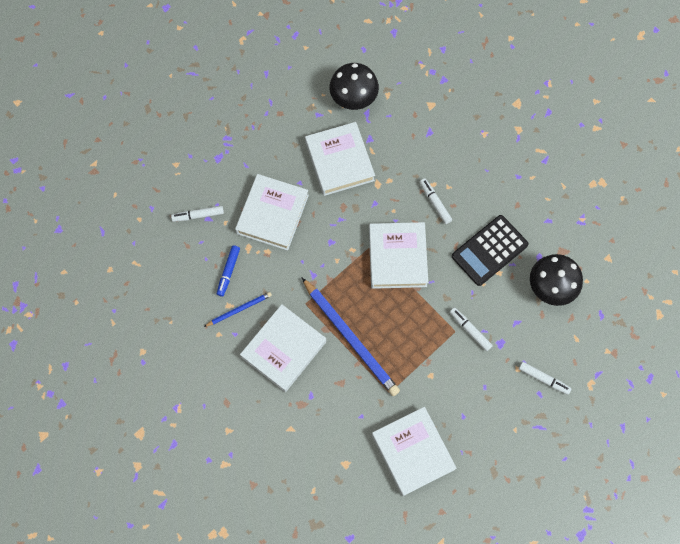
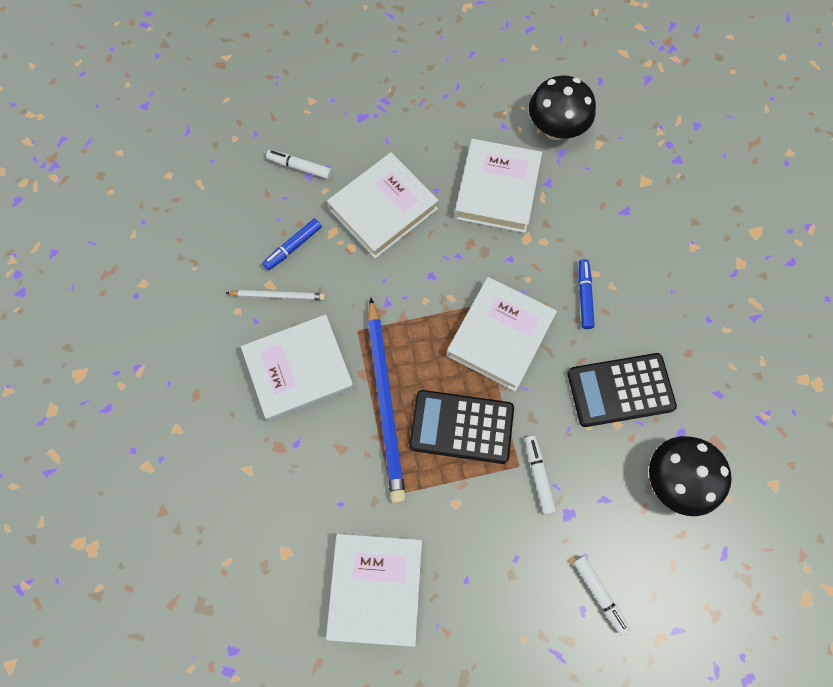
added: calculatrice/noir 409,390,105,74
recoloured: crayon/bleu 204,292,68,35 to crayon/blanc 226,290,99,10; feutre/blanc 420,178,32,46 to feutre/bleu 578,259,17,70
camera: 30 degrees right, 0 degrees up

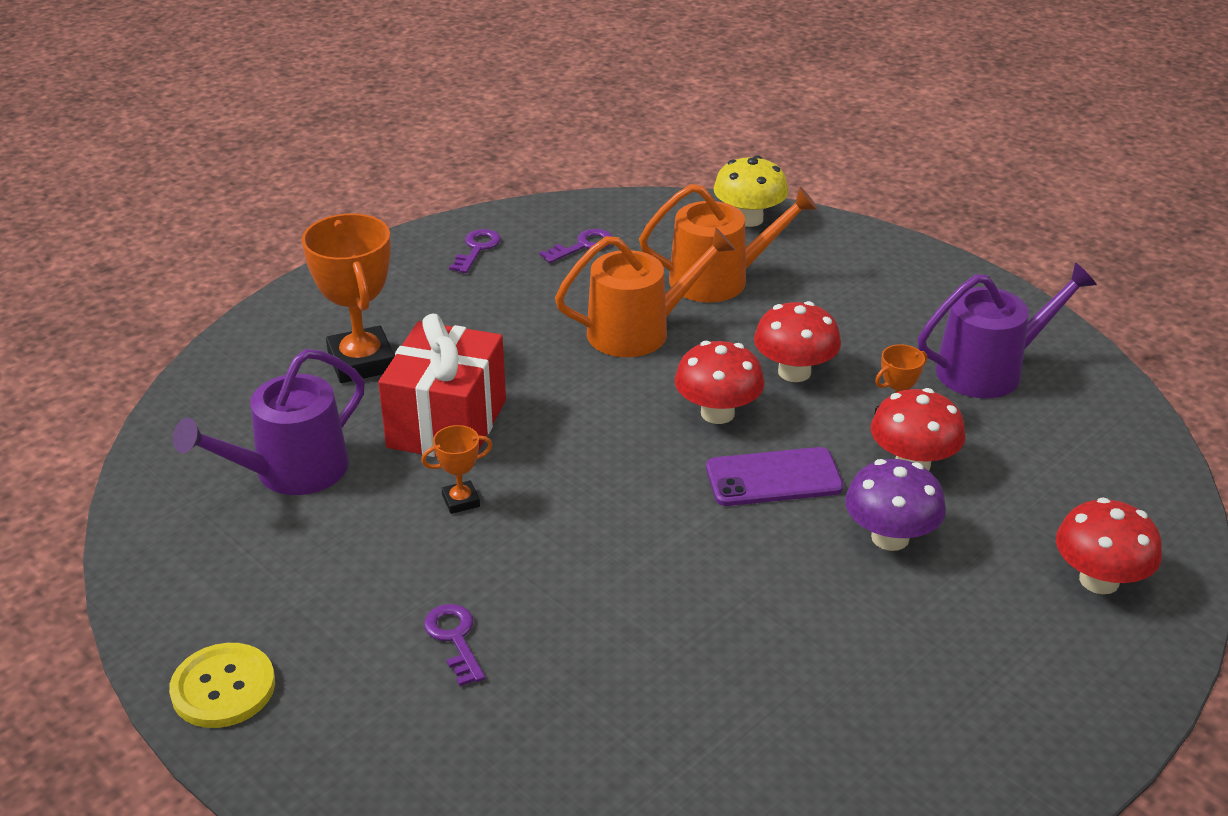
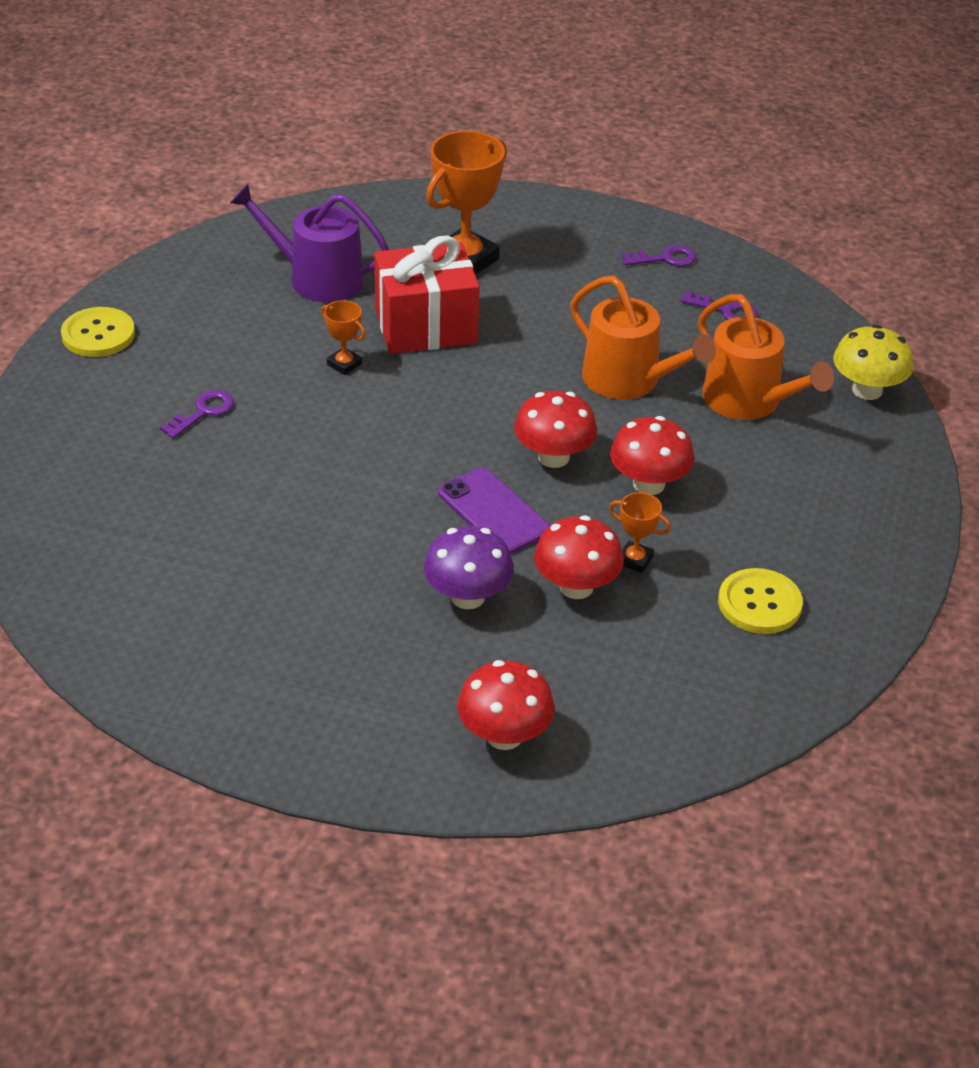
replaced: arrosoir/violet 918,262,179,136 to bouton/jaune 718,568,85,66
camera: 60 degrees right, 5 degrees up

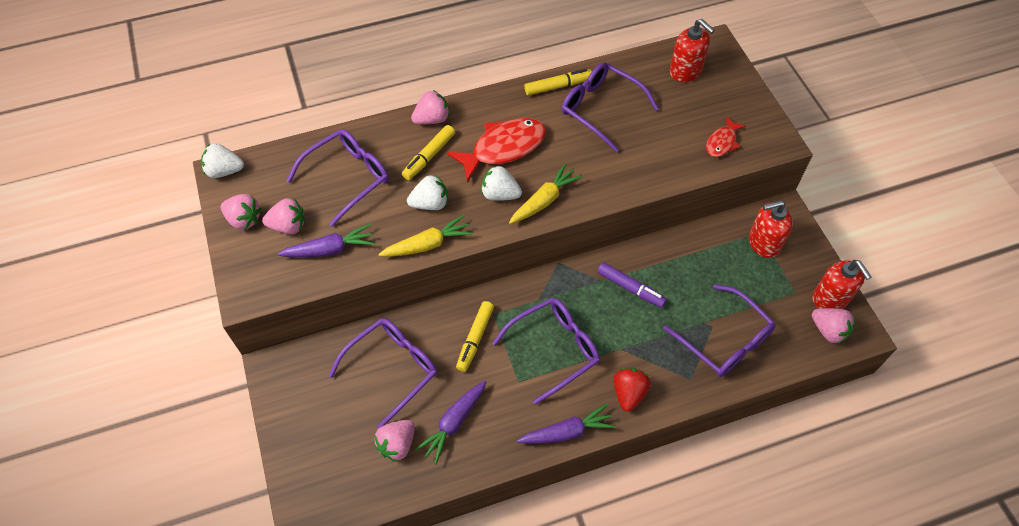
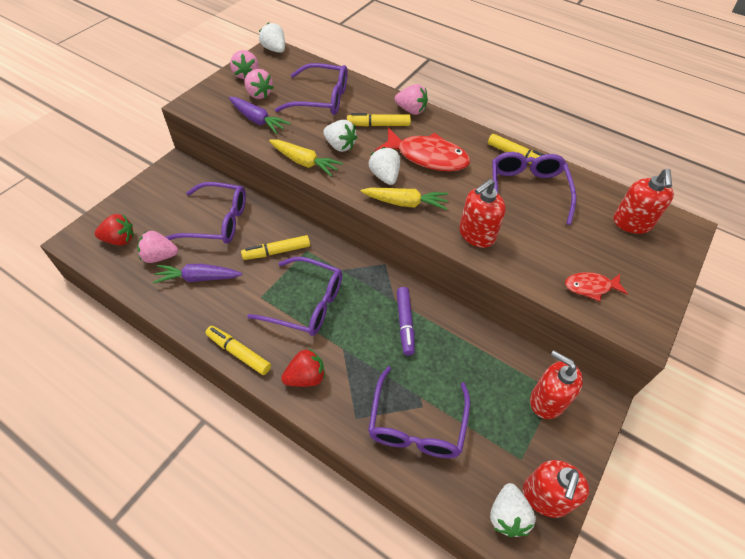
added: fraise/rouge 95,214,39,32; distributeur de savon/rouge 459,179,47,69
replaced: carotte/violet 517,404,99,40 to feutre/jaune 205,326,66,49
recoloured: fraise/rose 812,308,43,36 to fraise/blanc 490,483,46,54
camera: 50 degrees right, 5 degrees down

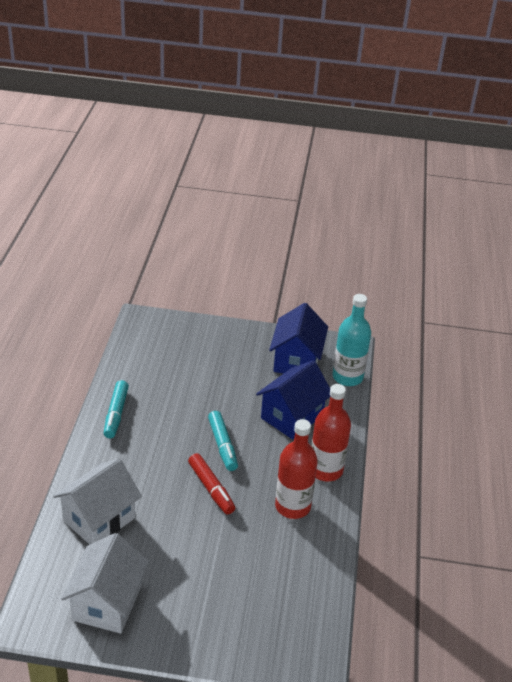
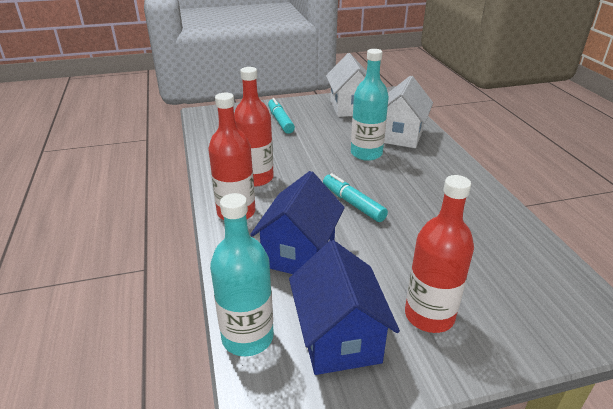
removed: feutre/rouge 188,453,47,61
added: bouteille/turquoise 351,49,38,112; bouteille/rouge 405,175,69,158
moved: feutre/turquoise 104,380,25,58 to 268,98,27,36
camera: 160 degrees right, 5 degrees down

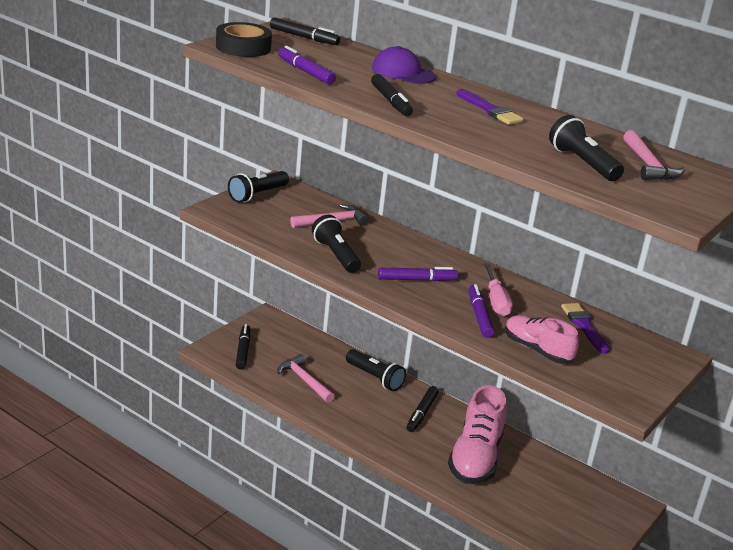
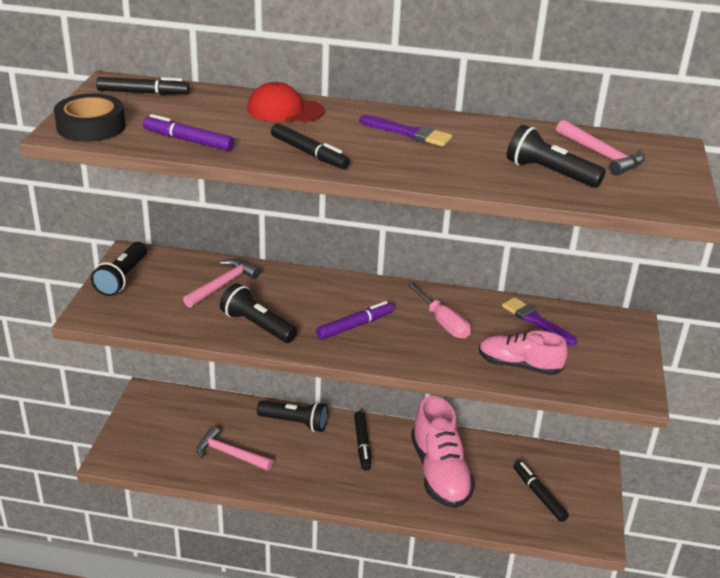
removed: feutre/violet 469,284,26,54
moved: feutre/noir 236,324,14,46 to 514,461,55,61
recoloured: casquette/violet 372,46,64,38 to casquette/rouge 247,82,77,41
camera: 25 degrees left, 5 degrees up

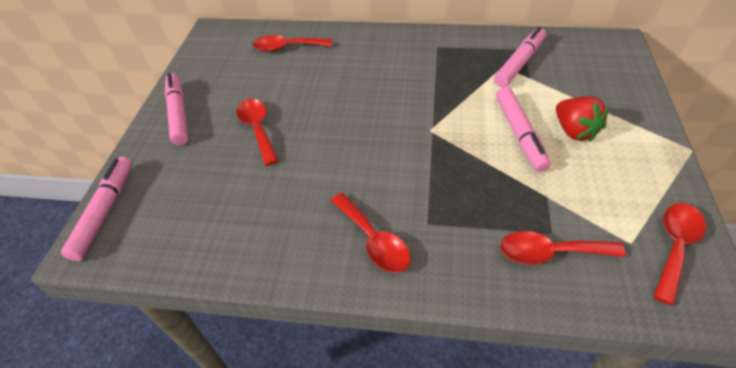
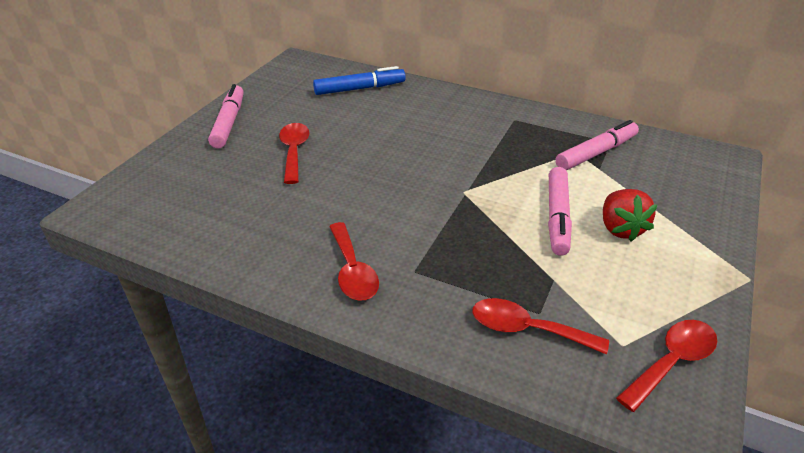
removed: feutre/rose 61,157,72,104
replaced: cuillère/rouge 253,35,79,17 to feutre/bleu 313,66,93,29
camera: 15 degrees right, 10 degrees down

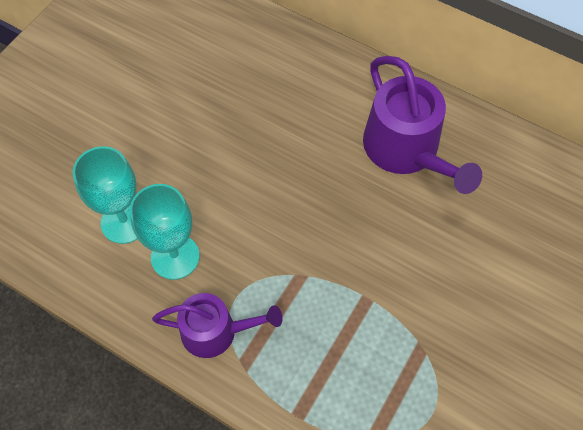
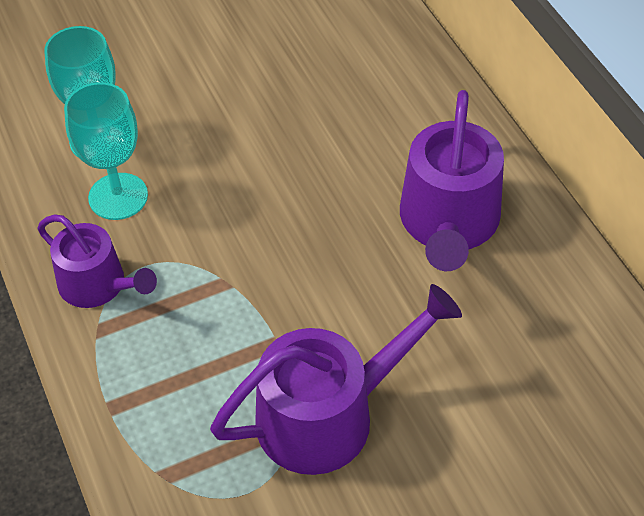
added: arrosoir/violet 210,284,252,191
camera: 35 degrees right, 10 degrees down

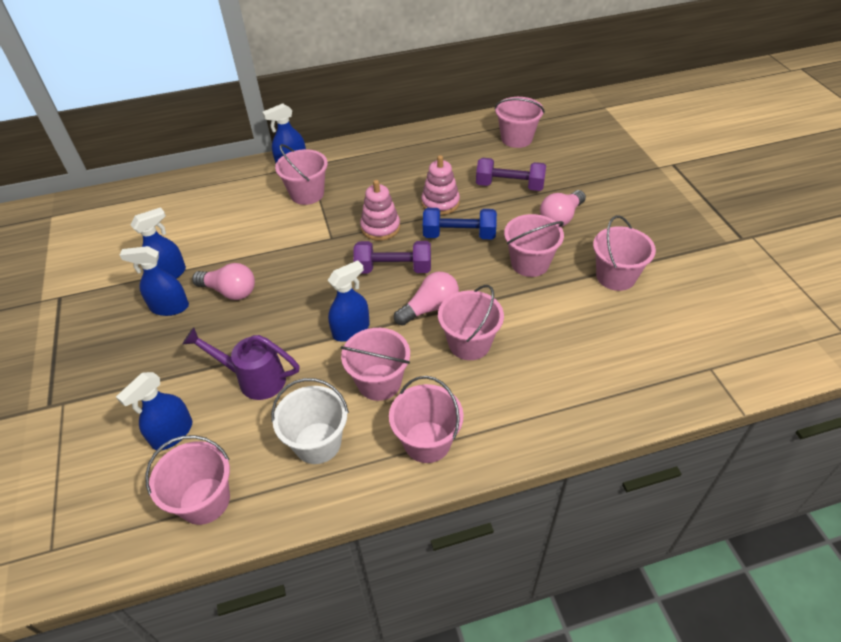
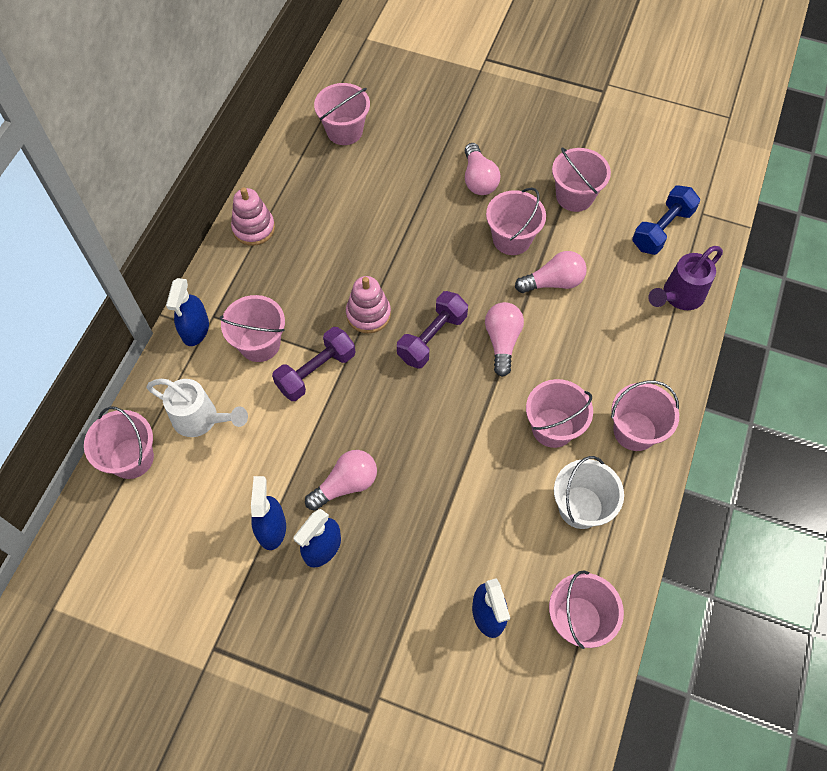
removed: vaporisateur/bleu 328,260,42,82
added: arrosoir/blanc 147,379,101,58; ampoule/rose 515,251,72,42
moved: arrosoir/violet 182,327,118,73 to 648,246,75,64; jouet à empiler/rose 421,155,39,60 to 231,187,44,59; haltère/bleu 423,208,74,31 to 632,185,68,70; seau/rose 438,285,66,75 to 84,406,70,73; haltère/violet 476,158,70,33 to 272,327,83,74
camera: 55 degrees left, 15 degrees up

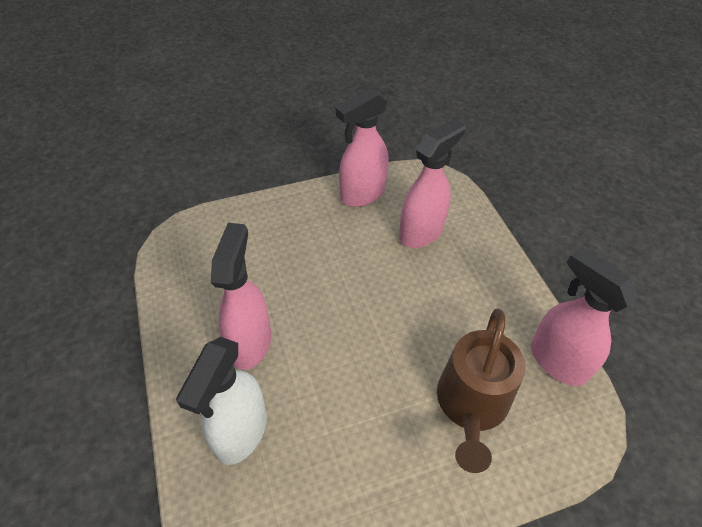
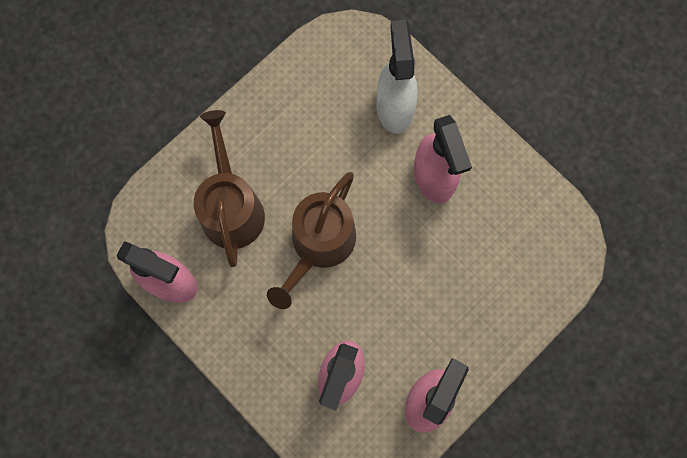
added: arrosoir/marron 267,172,89,137
camera: 155 degrees right, 25 degrees up

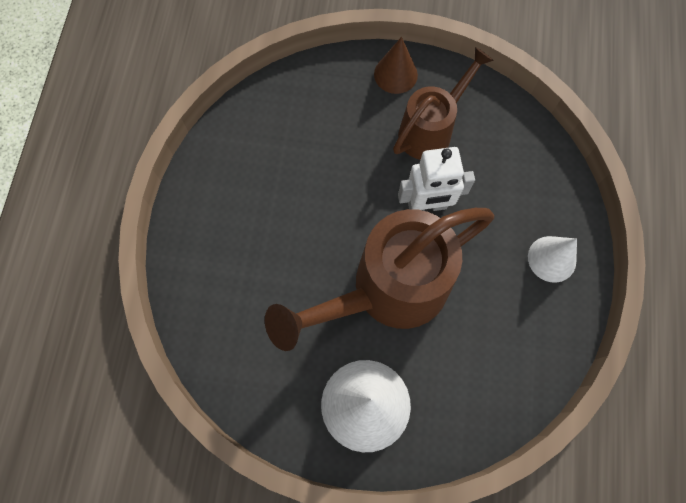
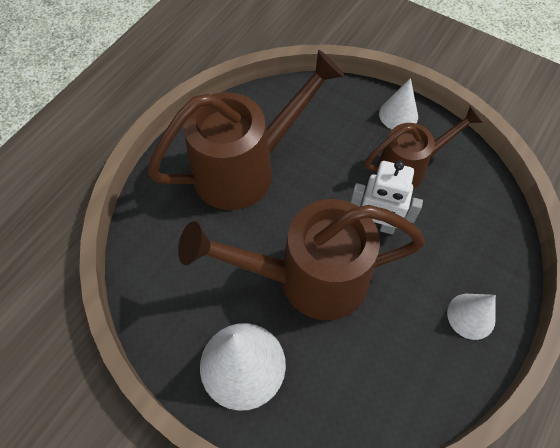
added: arrosoir/marron 147,50,198,160
recoloured: cône/marron 374,37,44,57 to cône/blanc 379,78,39,52
camera: 25 degrees right, 10 degrees down

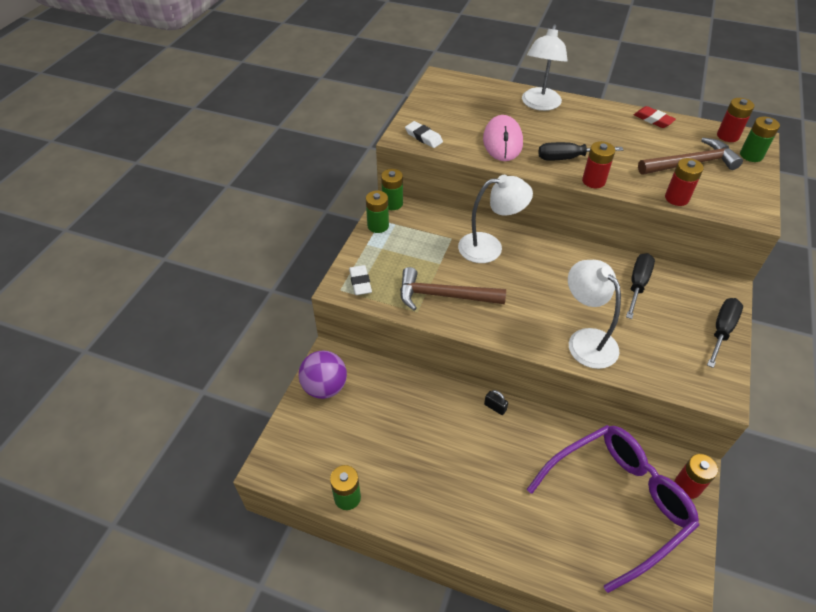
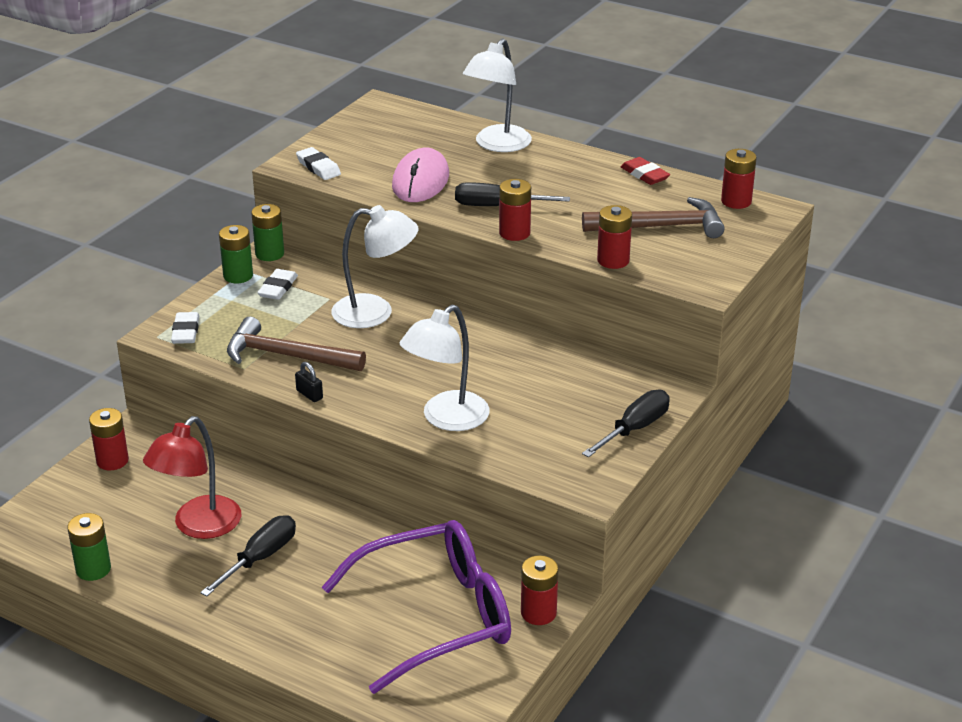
removed: pile/vert 740,116,40,46
added: lampe/rouge 143,416,98,123; gomme/blanc 257,269,41,31
moved: cadenas/noir 484,390,24,25 to 295,362,28,40; tournevis/noir 626,253,29,66 to 200,515,96,81
replaced: balle/violet 299,351,48,48 to pile/rouge 89,408,40,62
turned: lampe/blanc 568,260,53,109 = 400,305,90,126 120 degrees counterclockwise
camera: 10 degrees right, 15 degrees down

